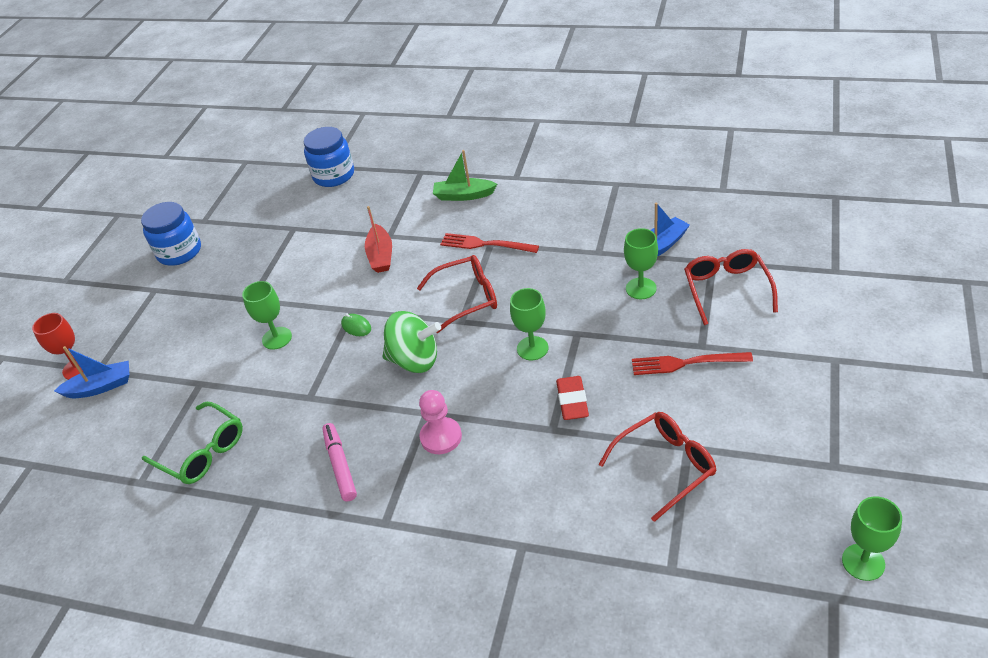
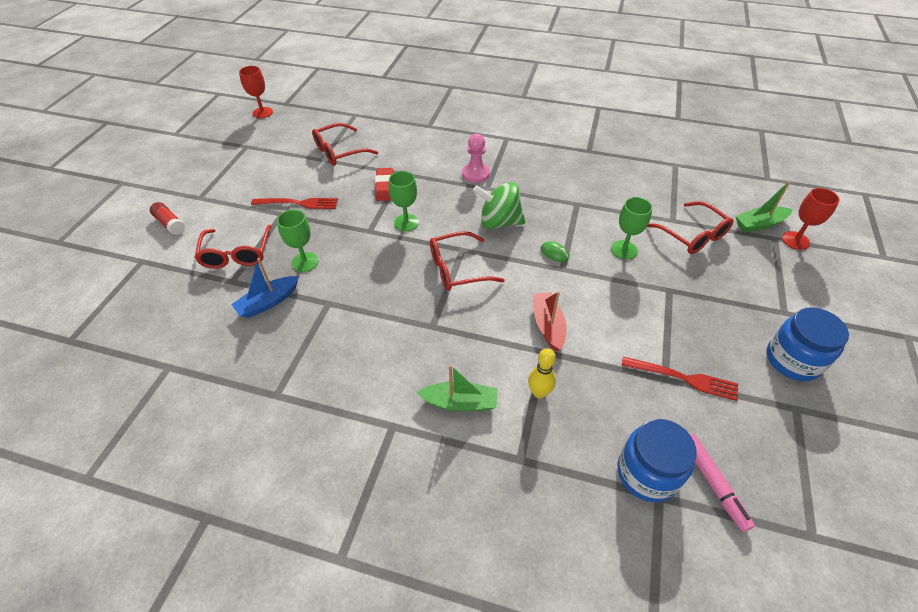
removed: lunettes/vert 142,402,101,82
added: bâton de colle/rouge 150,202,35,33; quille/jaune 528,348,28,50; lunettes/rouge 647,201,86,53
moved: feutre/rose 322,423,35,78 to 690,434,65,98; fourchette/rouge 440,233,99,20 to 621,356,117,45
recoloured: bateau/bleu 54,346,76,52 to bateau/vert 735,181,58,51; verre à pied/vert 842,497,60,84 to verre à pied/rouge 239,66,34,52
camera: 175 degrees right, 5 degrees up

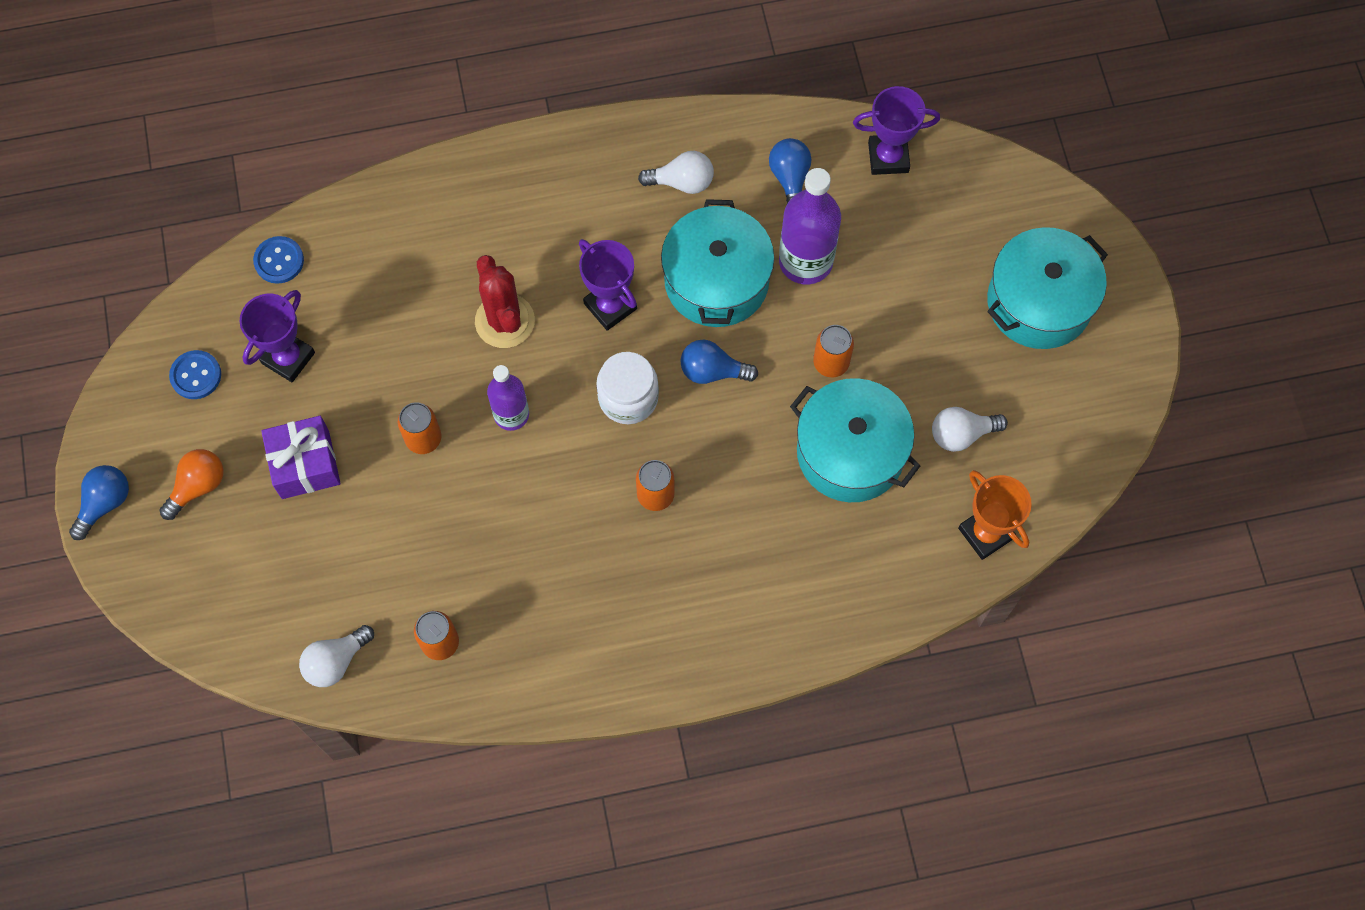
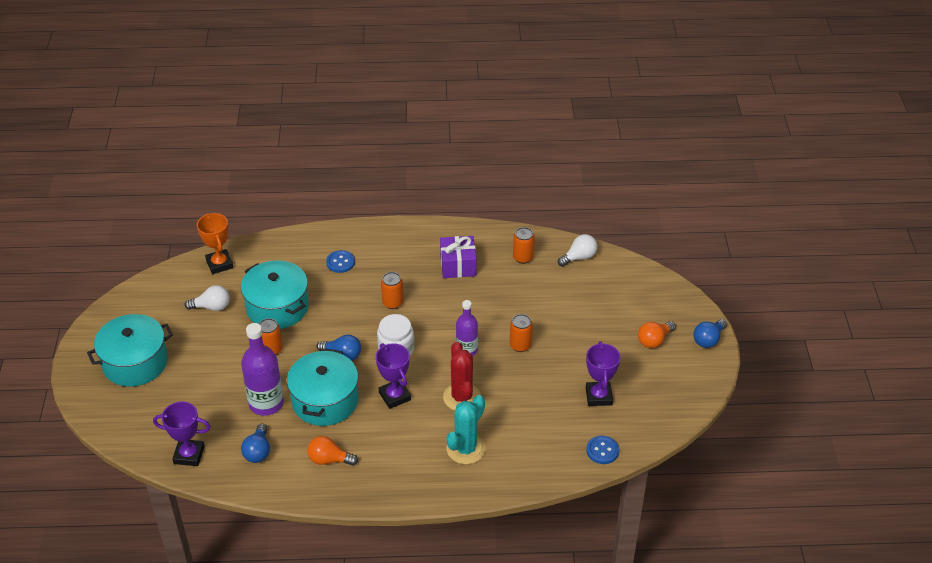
added: cactus/turquoise 446,395,40,69
moved: bouton/bleu 169,350,52,49 to 326,250,29,23; cadeau/violet 261,416,80,83 to 440,236,37,42
recoloured: ampoule/blanc 638,151,76,43 to ampoule/orange 307,436,51,30
turned: trophée/violet 239,290,76,92 = 586,341,34,65 45 degrees counterclockwise
camera: 170 degrees left, 25 degrees down

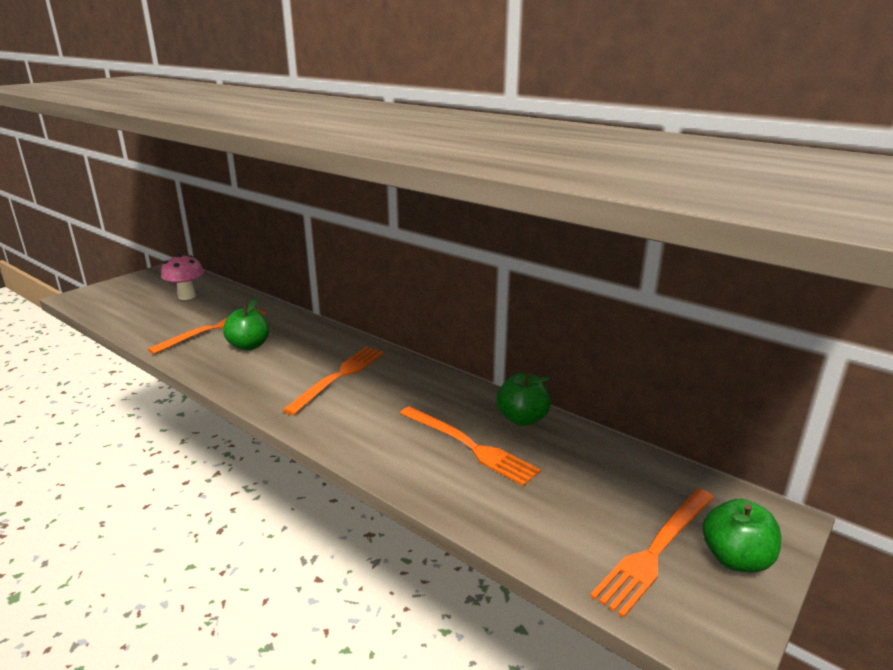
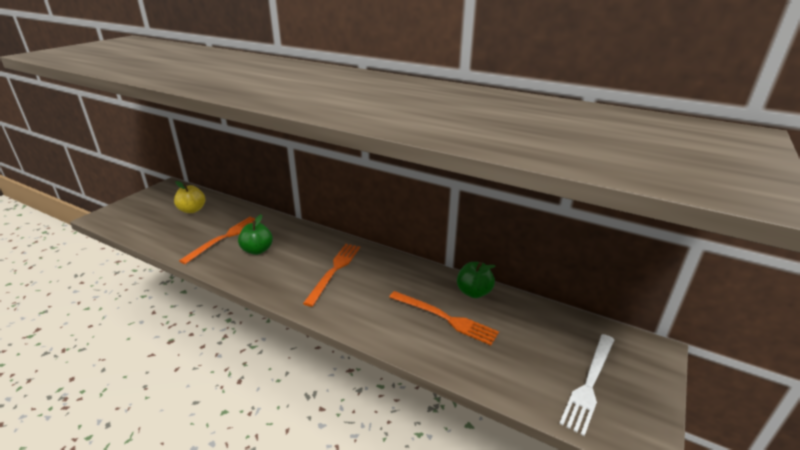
removed: pomme/vert 702,499,79,74
replaced: champignon/rose 161,253,43,47 to pomme/jaune 174,181,31,32
recoloured: fourchette/orange 590,488,124,130 to fourchette/blanc 559,334,55,102
camera: 10 degrees left, 5 degrees up

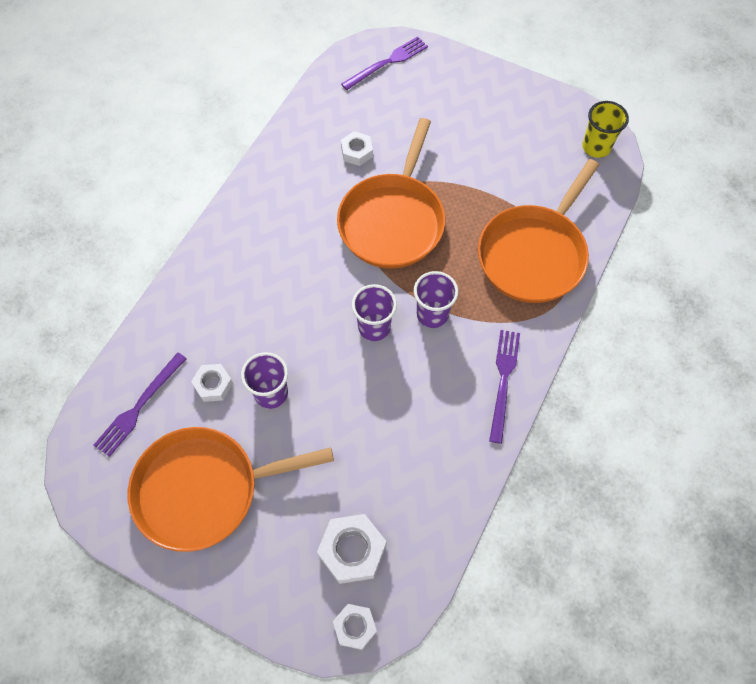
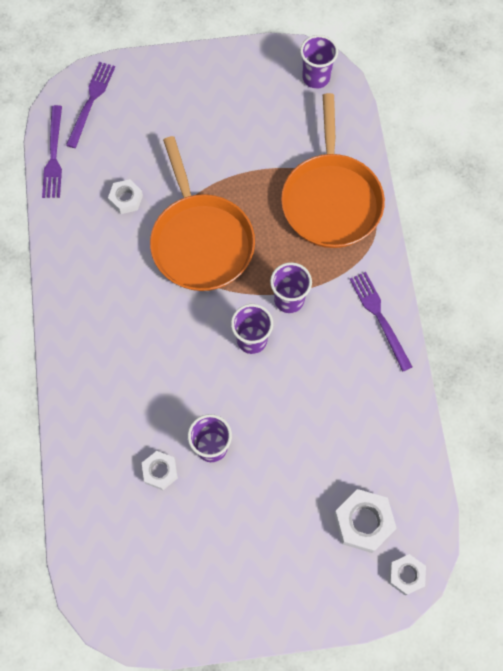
removed: poêle/orange 128,427,206,125
moved: fourchette/violet 94,352,93,105 to 42,105,20,93
recoloured: gobelet/jaune 582,101,47,57 to gobelet/violet 300,35,38,54
camera: 35 degrees left, 5 degrees up

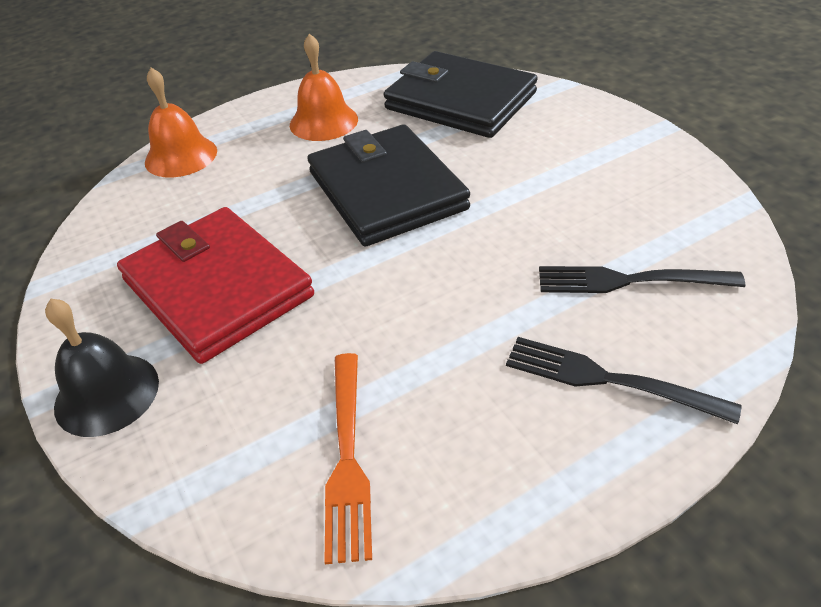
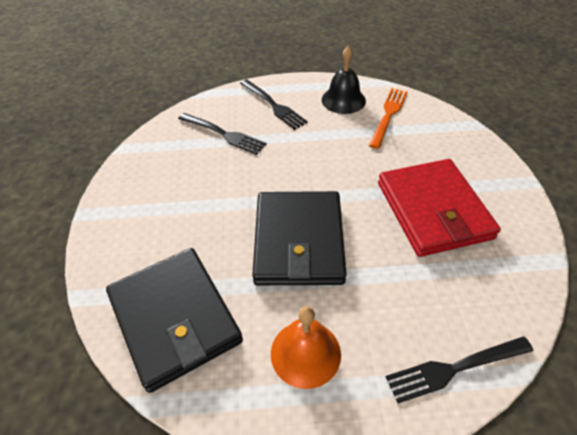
moved: cloche/noir 45,298,114,139 to 322,46,44,68
replaced: cloche/orange 145,68,72,110 to fourchette/noir 386,336,147,67
camera: 155 degrees left, 5 degrees up

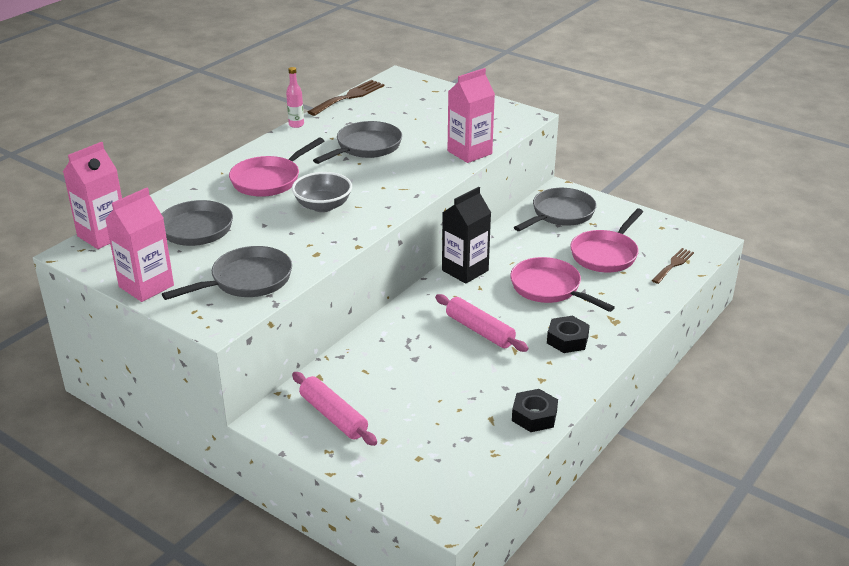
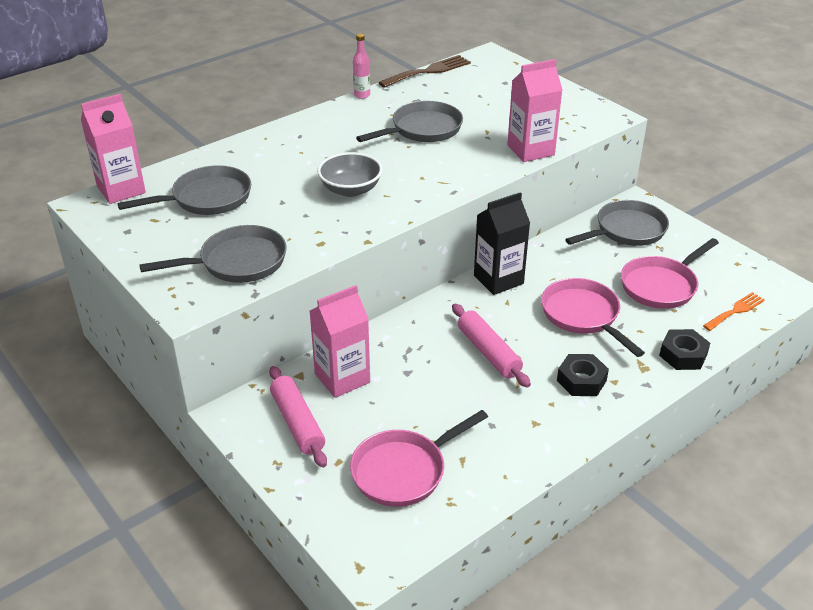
moved: brique de lait/rose 105,188,69,114 to 310,285,60,113; poêle/rose 229,137,95,60 to 350,410,138,97; écrou/noir 512,389,46,43 to 659,329,51,41
recoloured: fourchette/marron 651,248,43,36 to fourchette/orange 703,292,62,39
camera: 15 degrees right, 5 degrees up

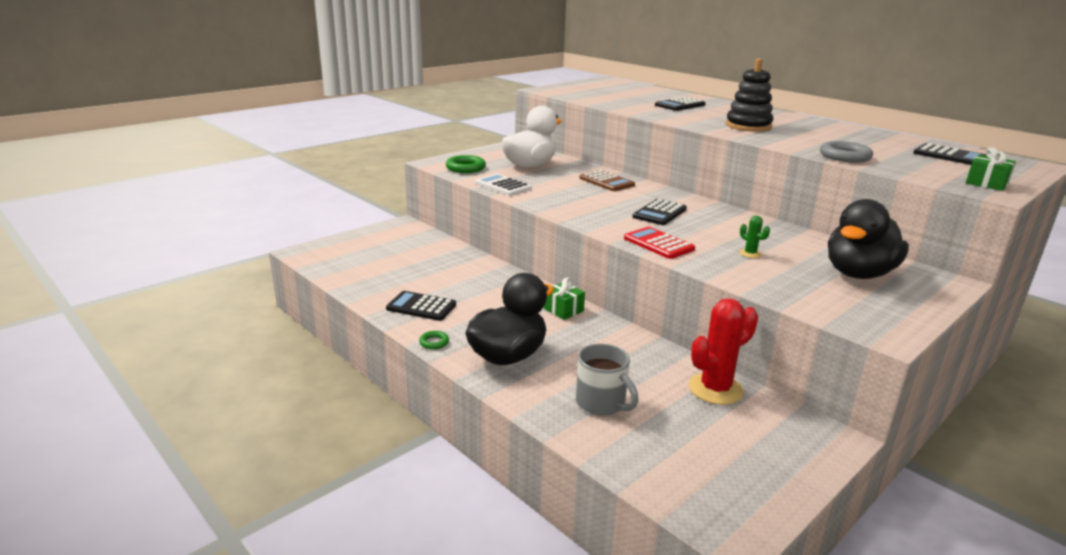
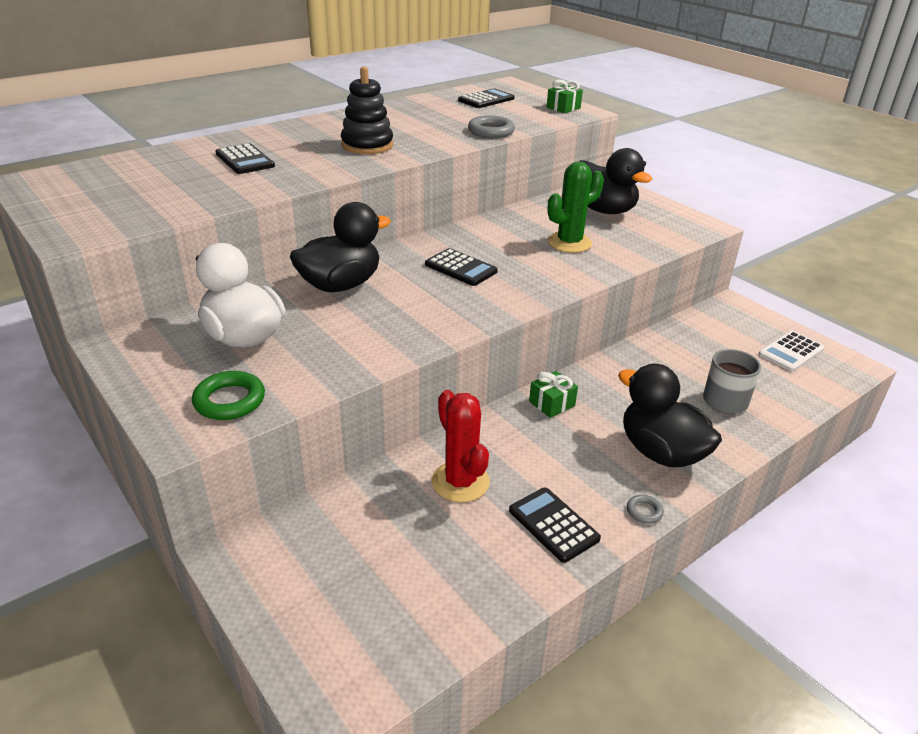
removed: calculatrice/rouge 624,227,71,32
moved: calculatrice/blanc 475,174,57,22 to 759,331,66,41; cactus/rouge 689,298,69,107 to 432,390,58,112
replaced: calculatrice/marron 579,170,56,21 to canard/noir 290,202,101,90
recoloured: anneau/vert 419,331,30,18 to anneau/gris 627,495,37,29
turned: calculatrice/noir 386,291,70,30 = 509,487,92,76 120 degrees clockwise
resized: cactus/vert 740,216,30,42 = 547,162,57,91 x2.19
camera: 85 degrees left, 10 degrees up

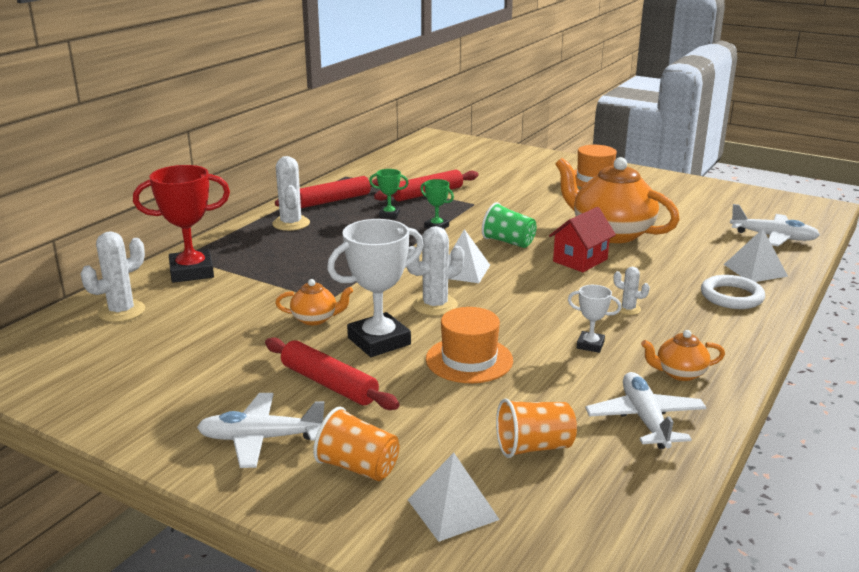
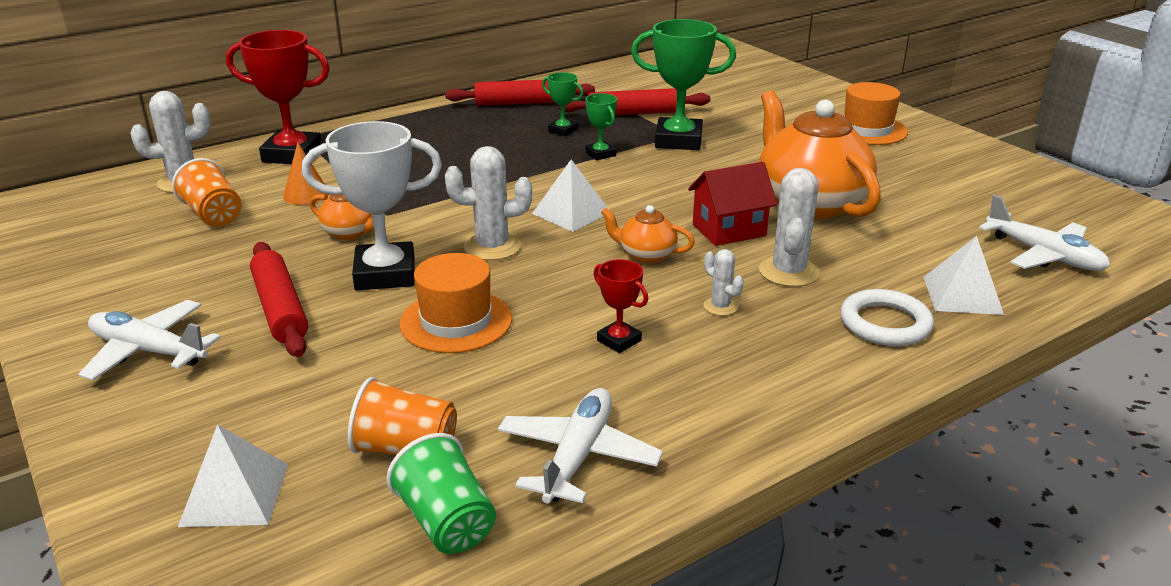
added: cône/orange 283,142,46,63; trophée/vert 631,19,105,131
moved: cactus/blanc 272,156,38,75 to 759,168,61,119; gobelet/orange 313,407,87,74 to 172,158,70,69; gobelet/vert 482,202,55,46 to 387,433,109,121; théière/orange 641,330,84,51 to 601,205,94,58
recoloured: trophée/blanc 568,285,53,68 to trophée/rouge 594,259,54,94
camera: 25 degrees right, 5 degrees up

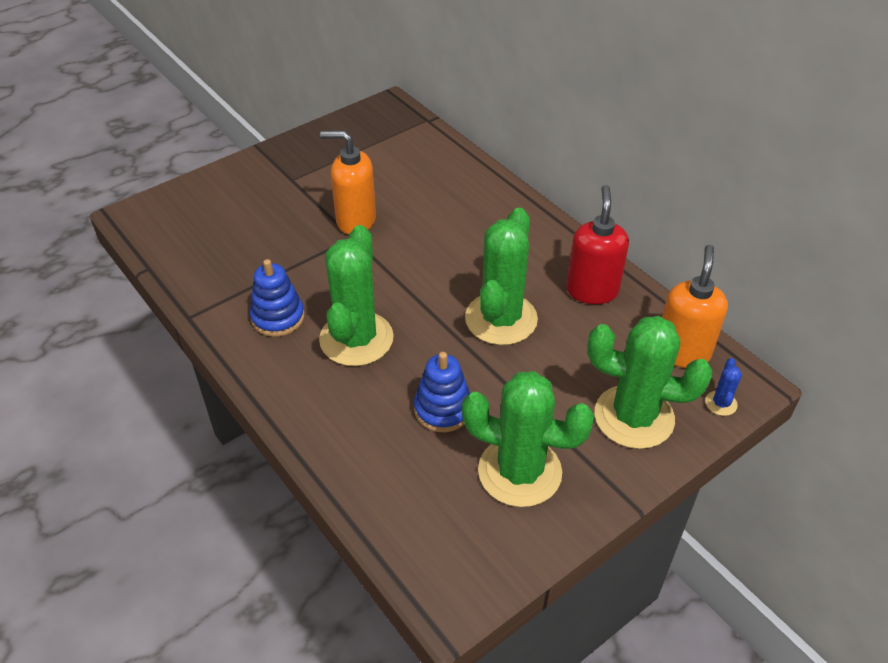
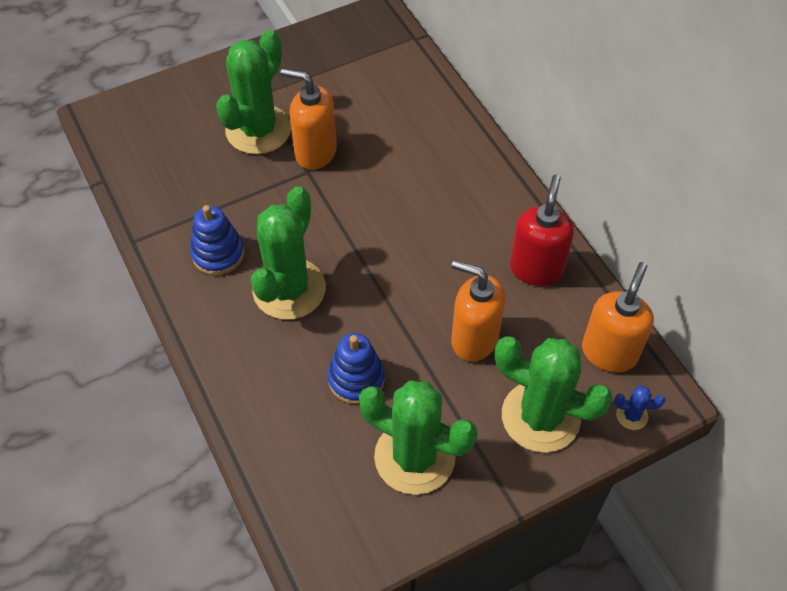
added: distributeur de savon/orange 451,260,54,102
moved: cactus/vert 465,208,73,137 to 216,30,75,124
turned: cactus/bleu 705,358,37,58 = 614,386,51,44 75 degrees clockwise
camera: 10 degrees right, 10 degrees up

